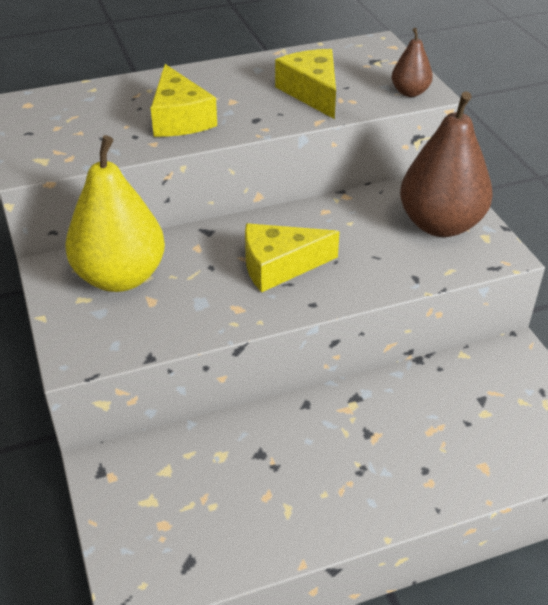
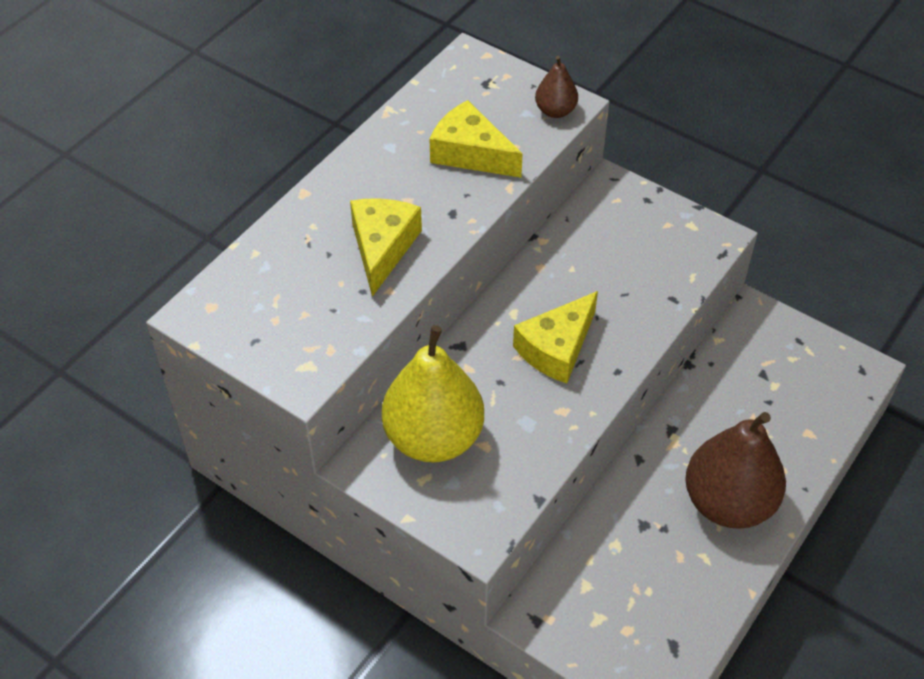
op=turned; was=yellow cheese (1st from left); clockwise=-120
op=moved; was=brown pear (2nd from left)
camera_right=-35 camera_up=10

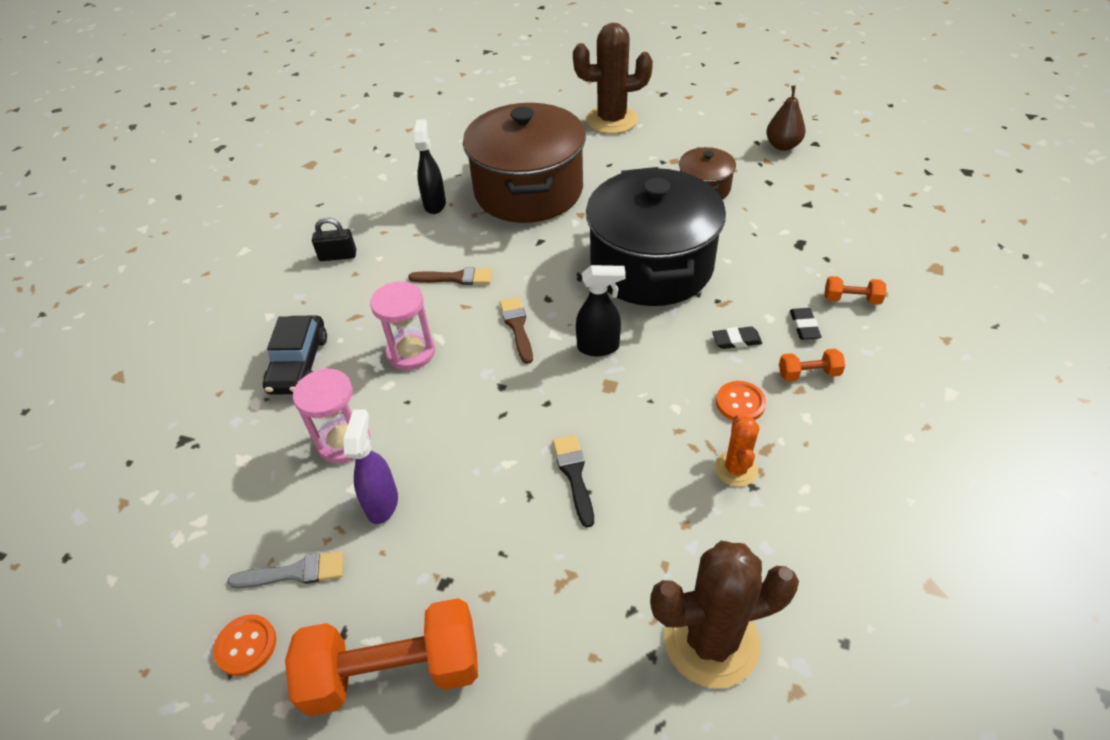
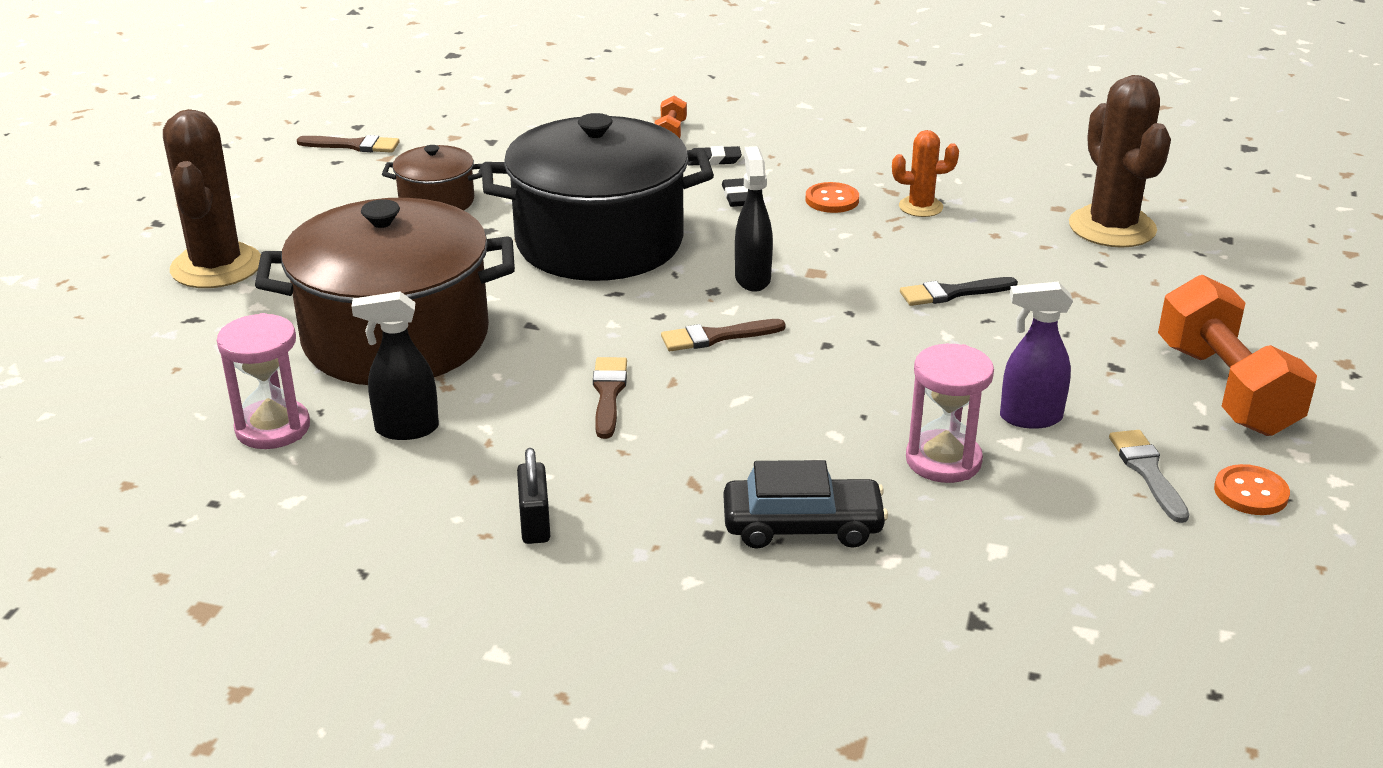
op=moved; was=pink hourglass (2nd from left in the first image); now=pink hourglass (1st from left)
op=replaced; was=brown pear; now=brown brush (1st from left)
op=removed; was=orange dumbbell (2nd from left)
camera_right=-95 camera_up=-15

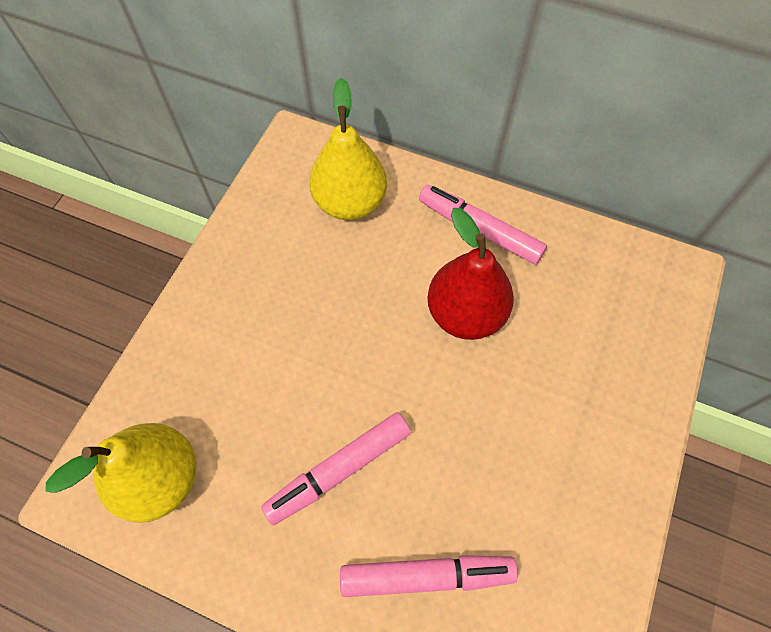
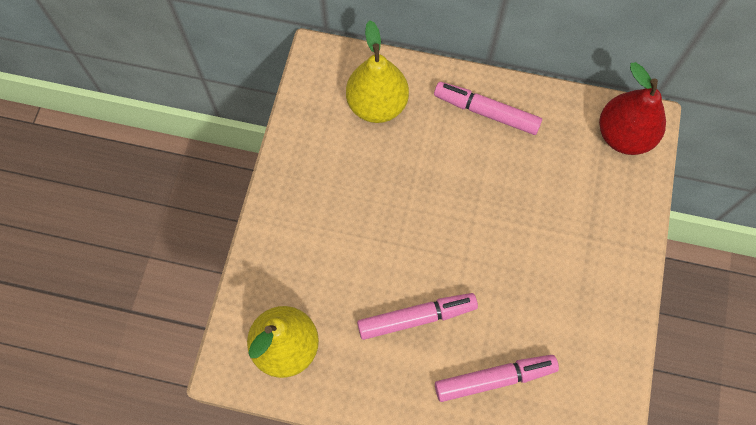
op=turned; was=pink marker (1st from left); clockwise=-150
op=moved; was=red pear
camera_right=-10 camera_up=5

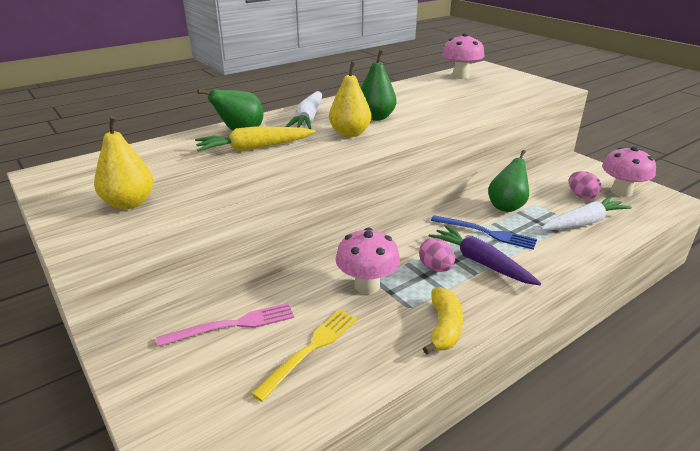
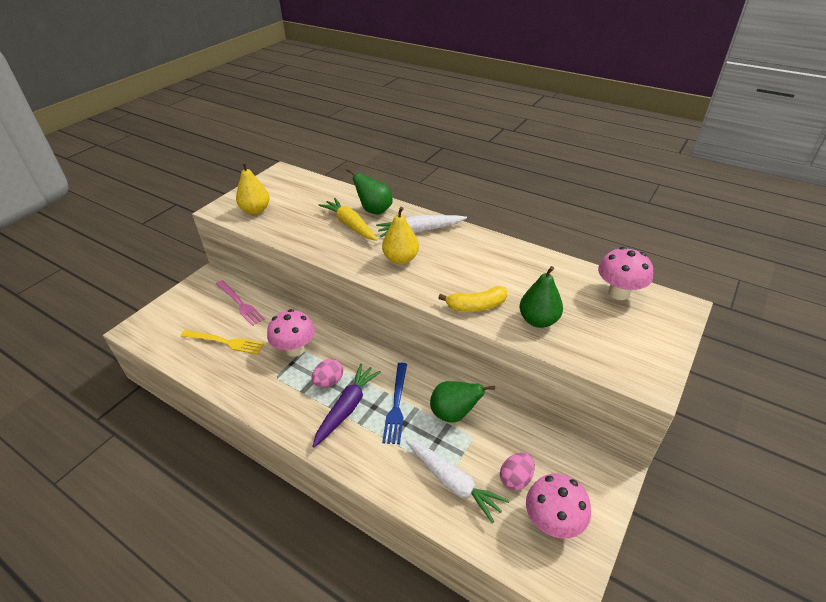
op=moved; was=yellow banana
op=moved; was=green pear (2nd from left in the first image); now=green pear (3rd from left)
camera_right=70 camera_up=10

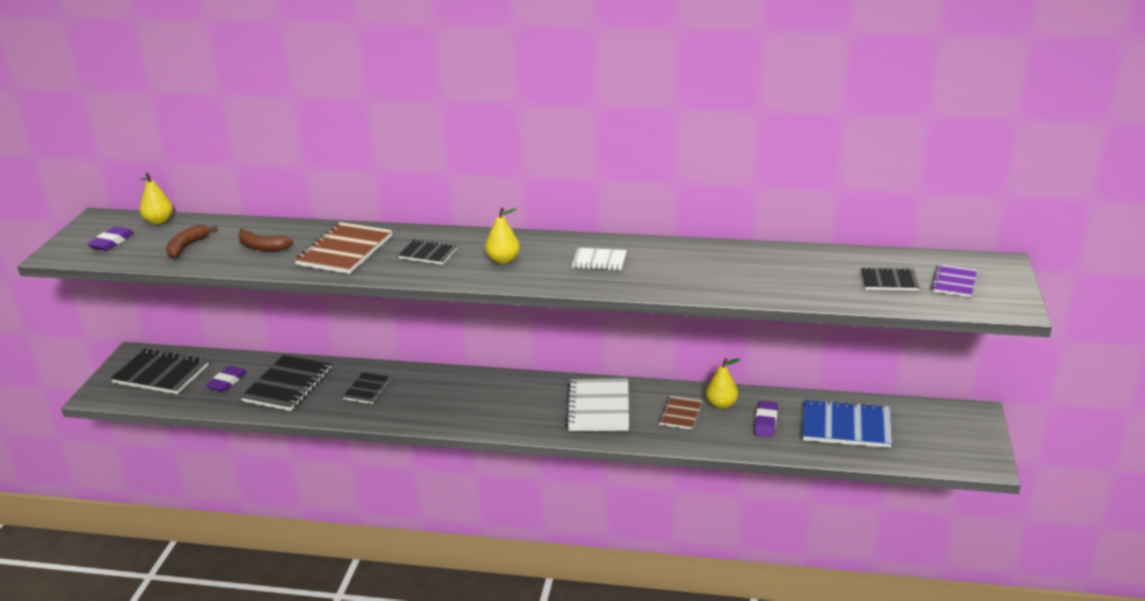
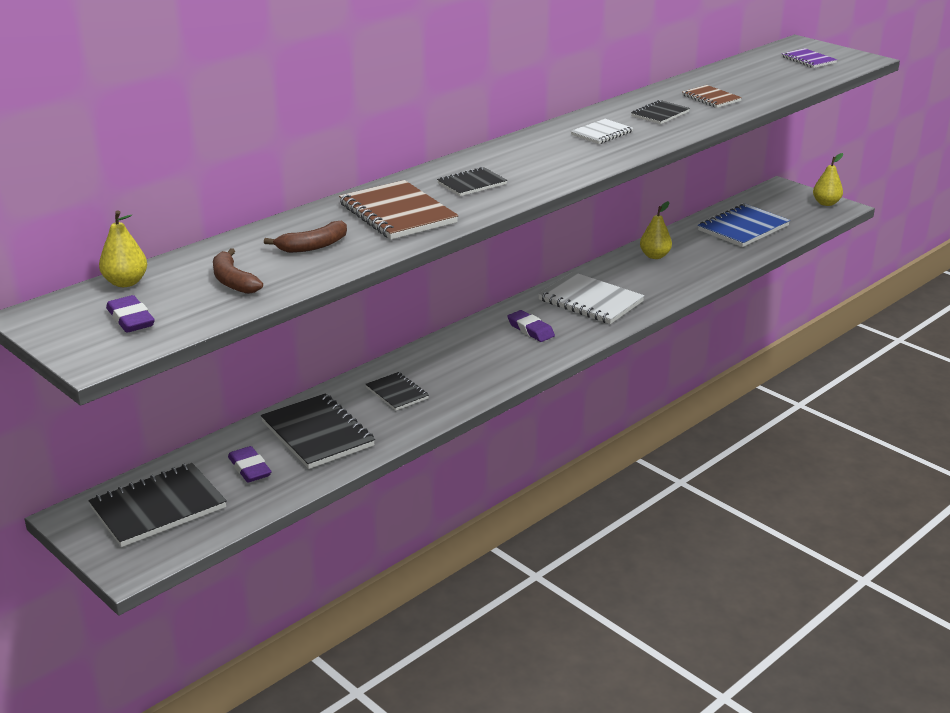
op=moved; was=purple eraser (3rd from left)
op=moved; was=black notebook (5th from left)
op=moved; was=brown notebook (2nd from left)
op=moved; was=yellow pear (2nd from left in the first image); now=yellow pear (3rd from left)
camera_right=-55 camera_up=0

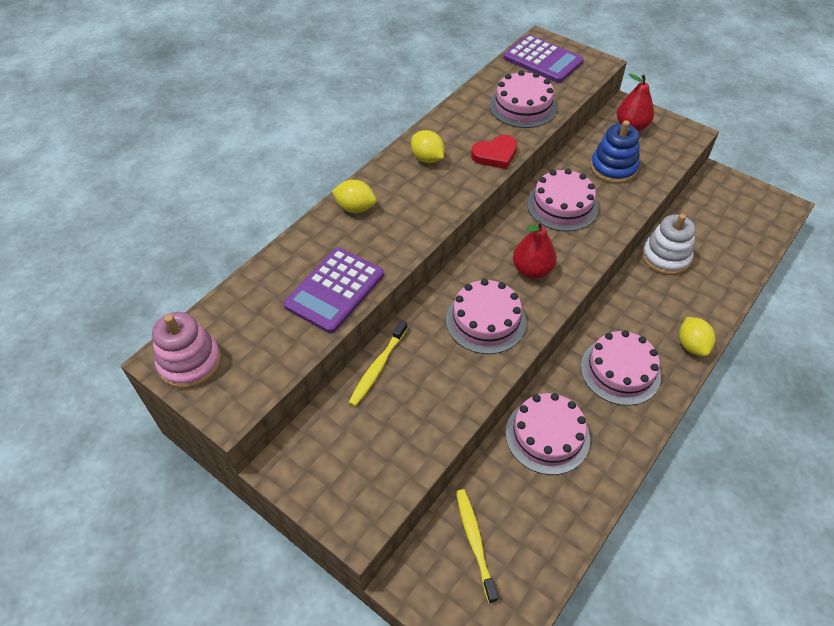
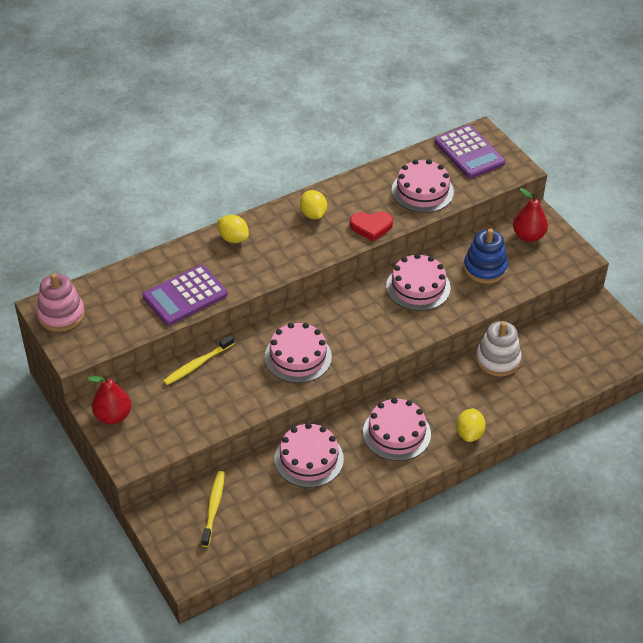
op=moved; was=red pear (1st from left)
camera_right=20 camera_up=-5

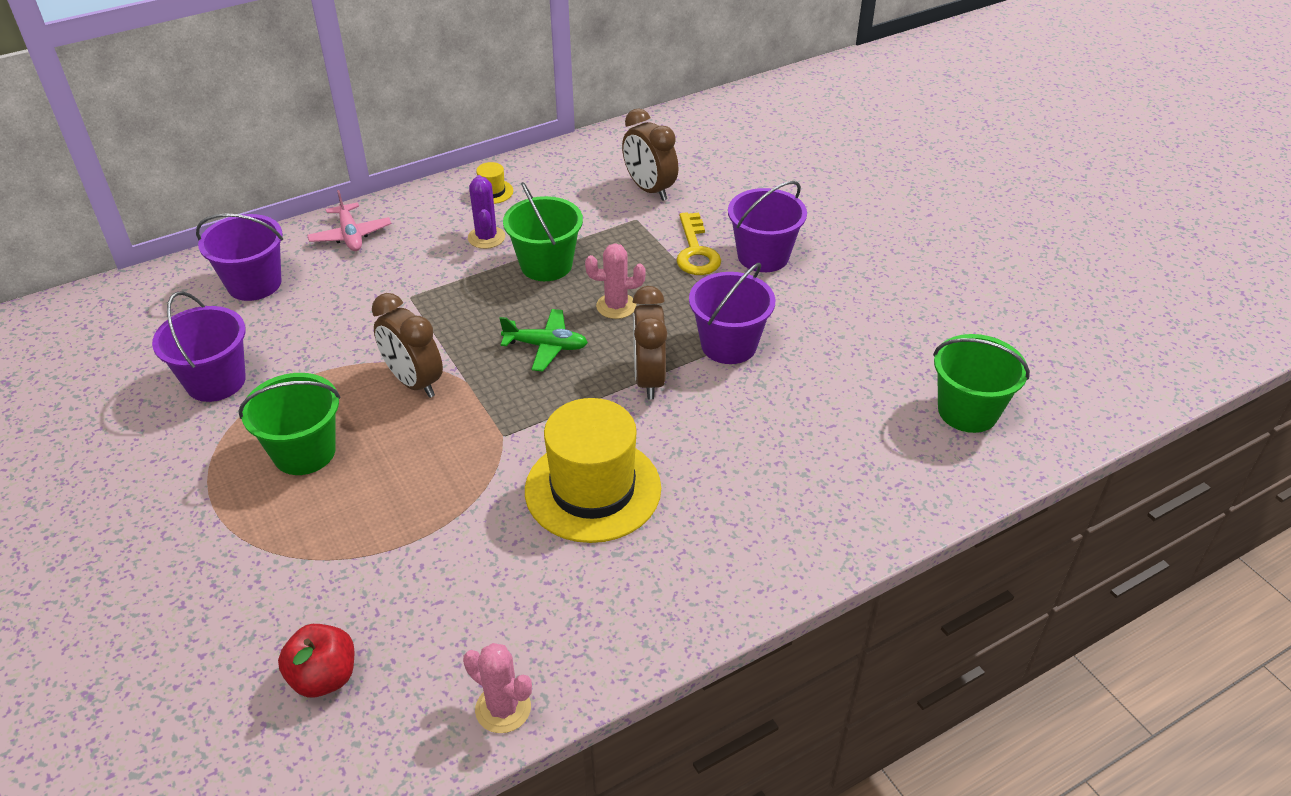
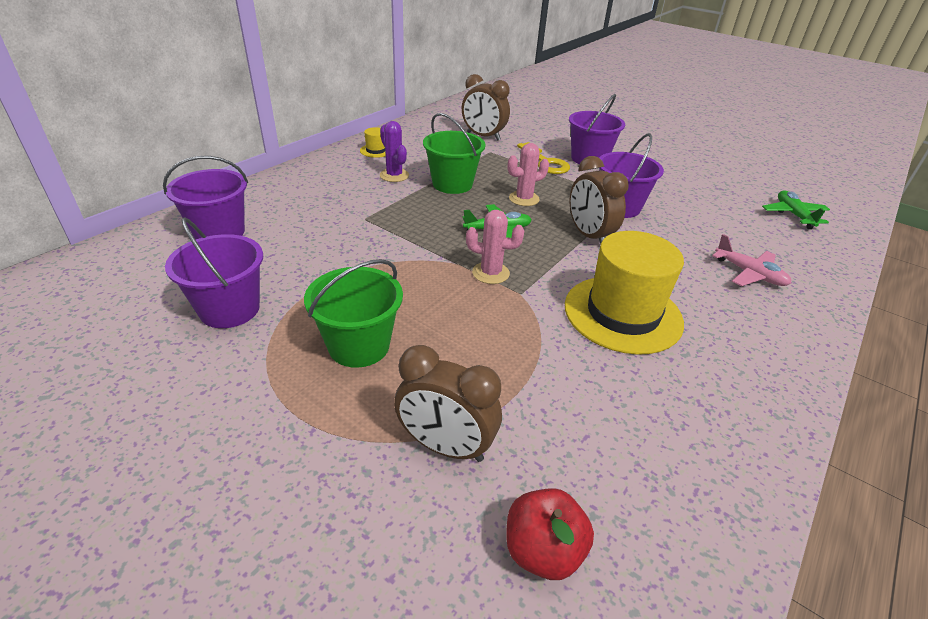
op=moved; was=brown clock (1st from left)
op=moved; was=pink cactus (1st from left)
op=moved; was=pink plane
op=replaced; was=green bucket (3rd from left); now=green plane (2nd from left)
camera_right=-25 camera_up=-5

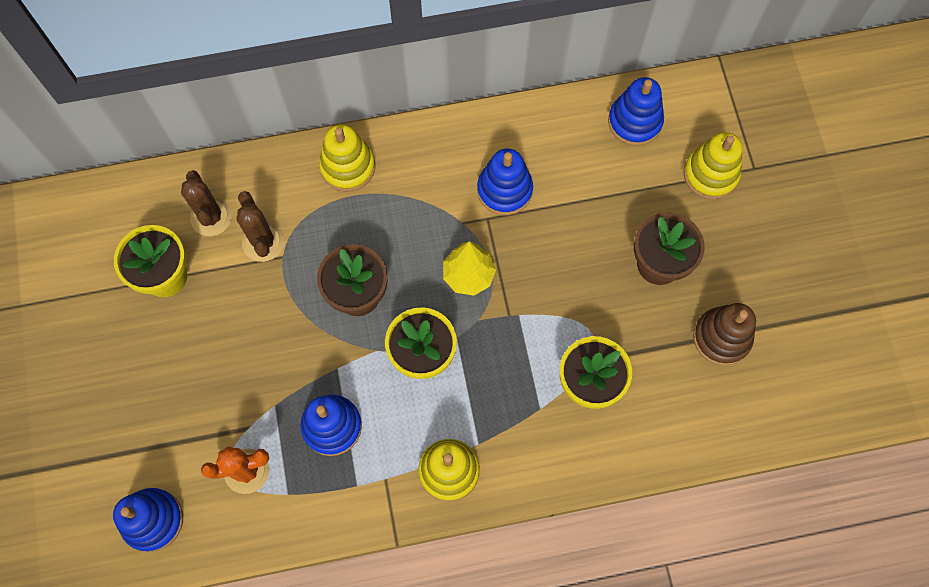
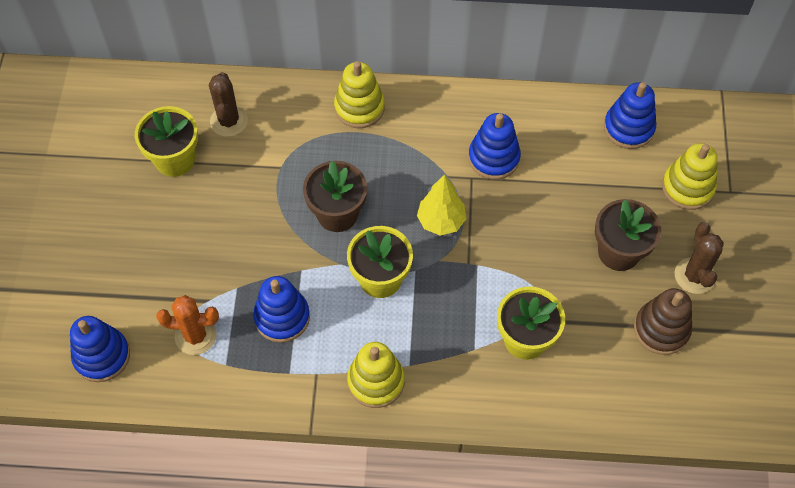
op=moved; was=brown cactus (2nd from left)
camera_right=15 camera_up=-10

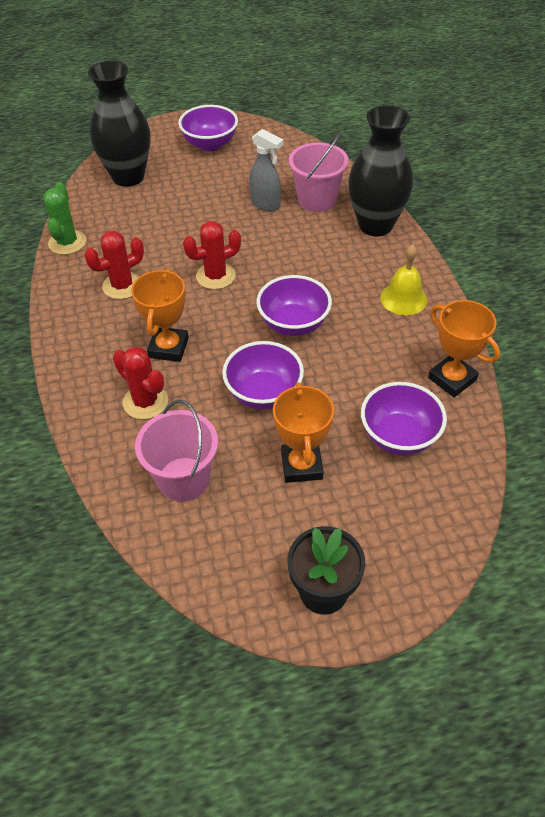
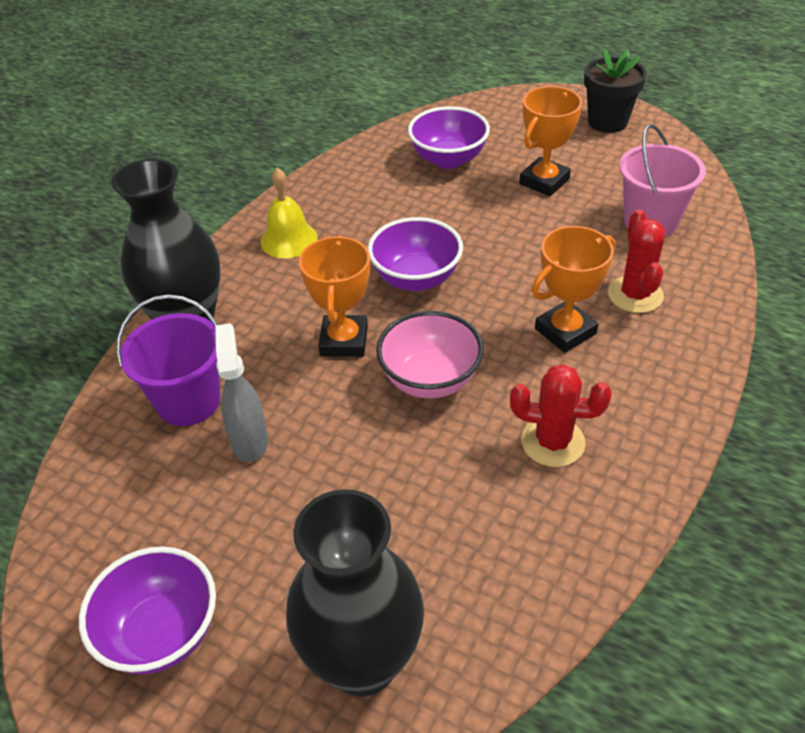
op=recoloured; was=pink bucket (2nd from left); now=purple bucket
op=moved; was=orange trophy (3rd from left in the first image); now=orange trophy (1st from left)
op=replaced; was=red cactus (3rd from left); now=pink bowl
op=removed; was=green cactus
op=removed; was=purple bowl (2nd from left)
camera_right=-135 camera_up=-5

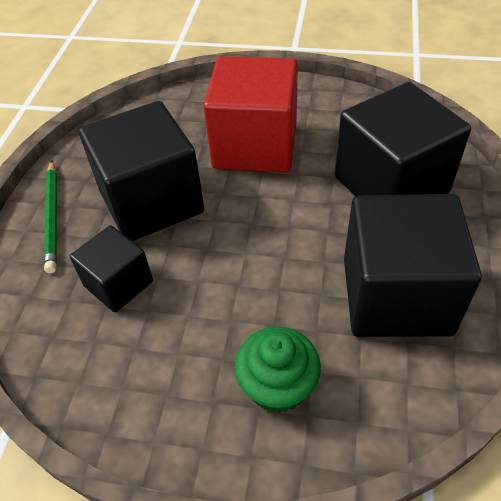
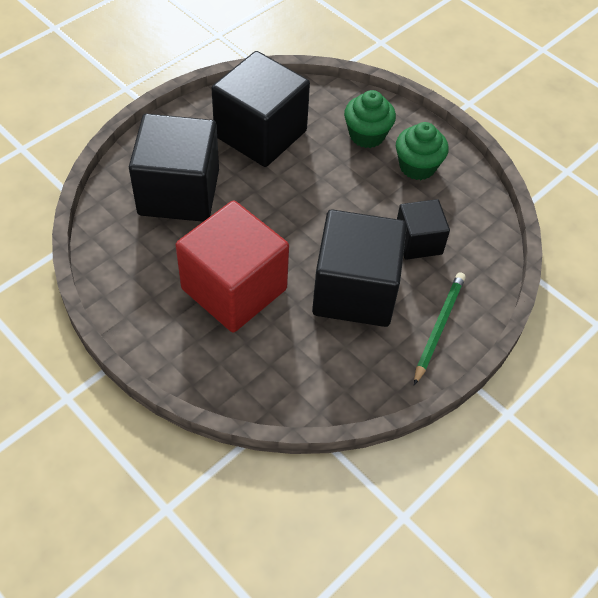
op=added; now=green cupcake (2nd from left)
camera_right=-150 camera_up=5

